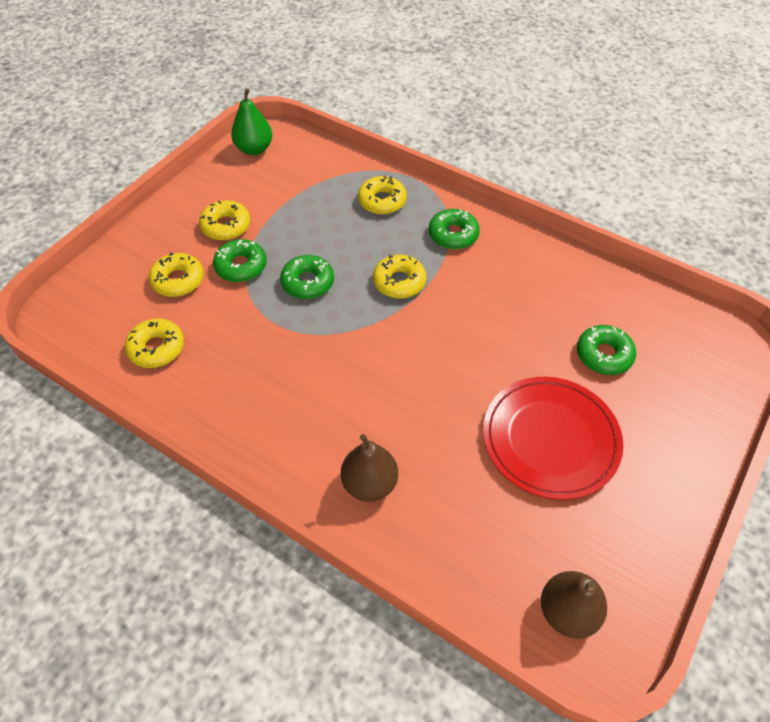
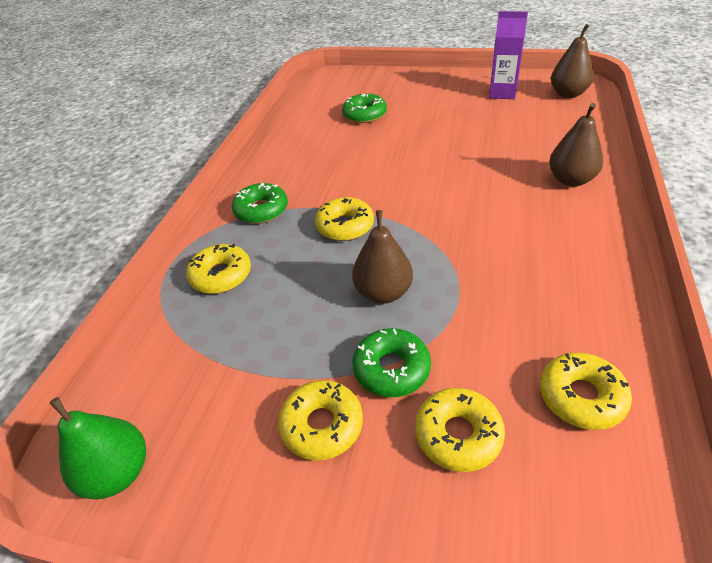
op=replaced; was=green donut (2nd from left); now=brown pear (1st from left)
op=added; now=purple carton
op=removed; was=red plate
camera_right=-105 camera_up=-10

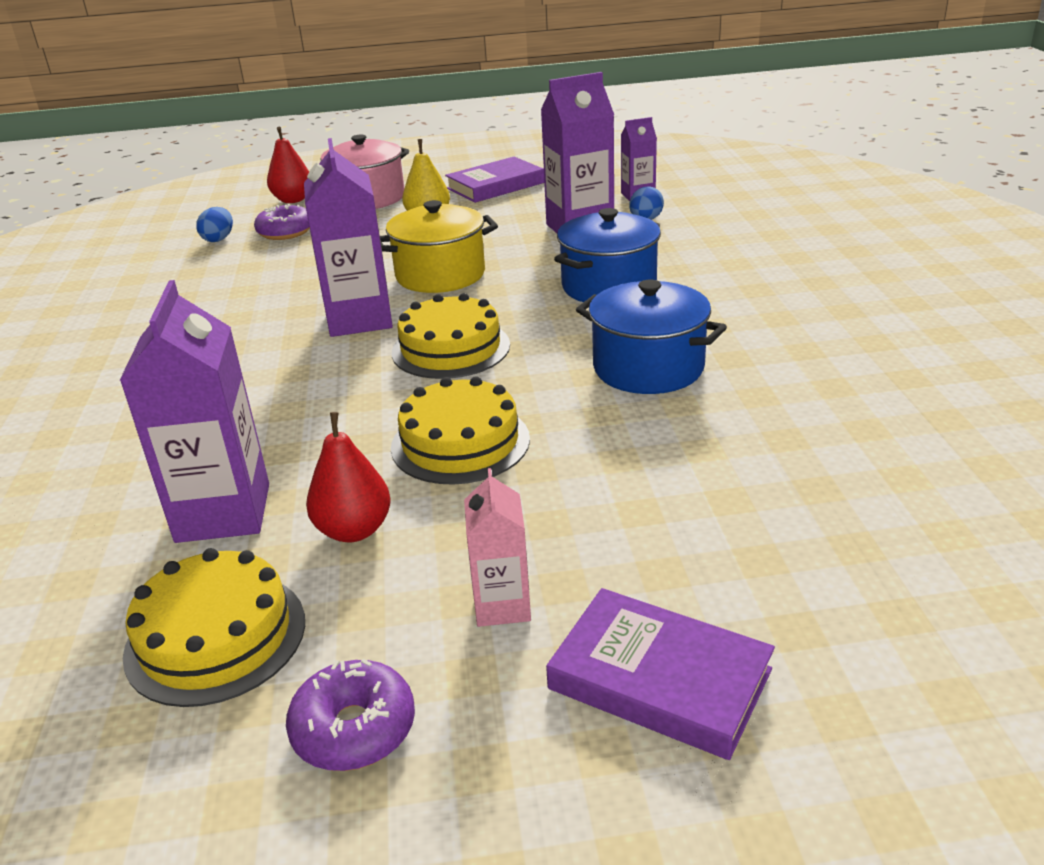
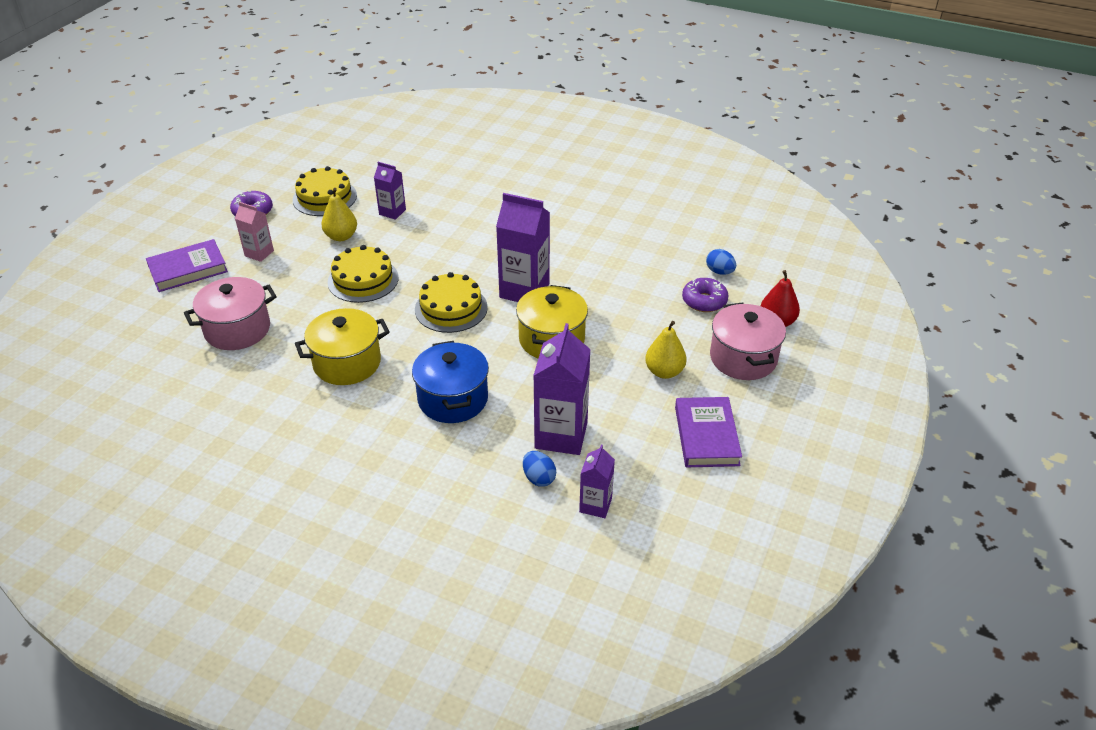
op=added; now=pink pot (1st from left)
op=recoloured; was=blue pot (2nd from left); now=yellow pot (1st from left)
op=recoloured; was=red pear (2nd from left); now=yellow pear (1st from left)
op=resized; was=purple carton (1st from left); ratio=0.55
camera_right=120 camera_up=10

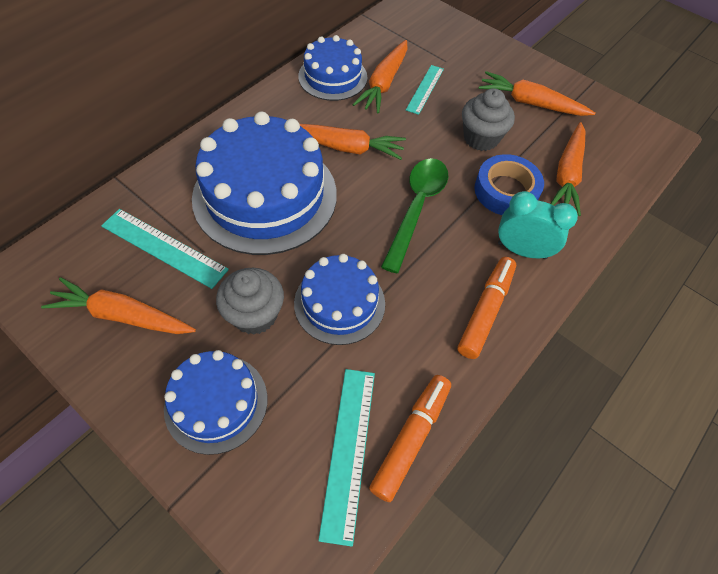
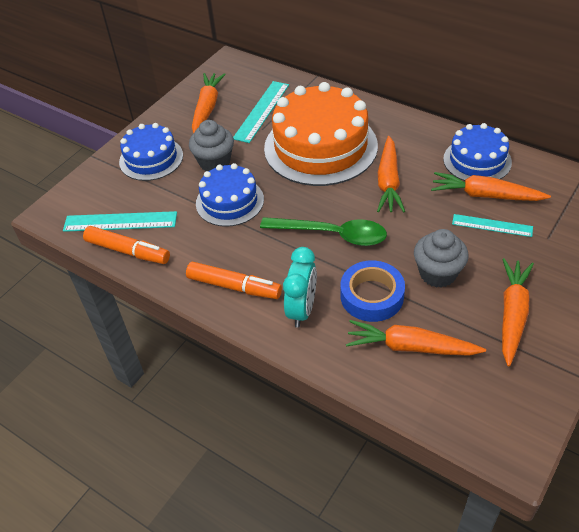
op=recoloured; was=blue cake (2nd from left); now=orange cake
camera_right=90 camera_up=-10

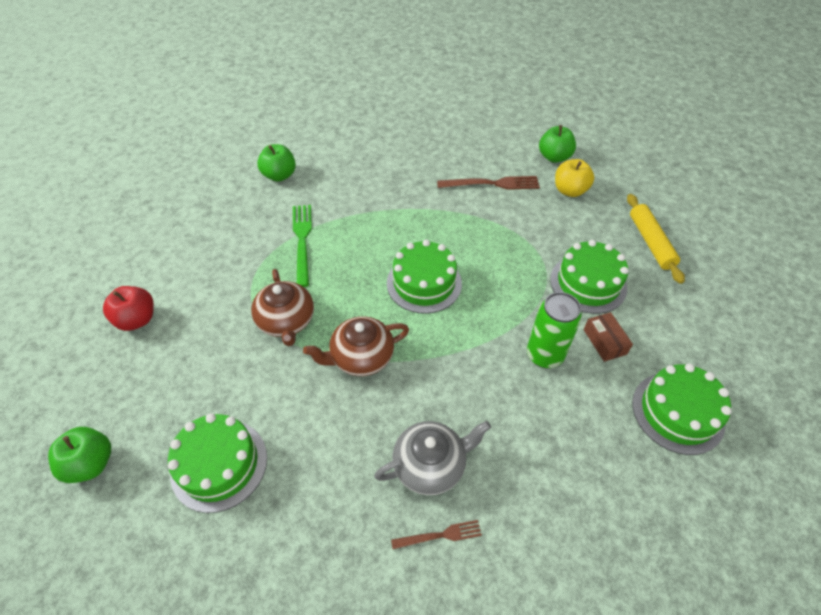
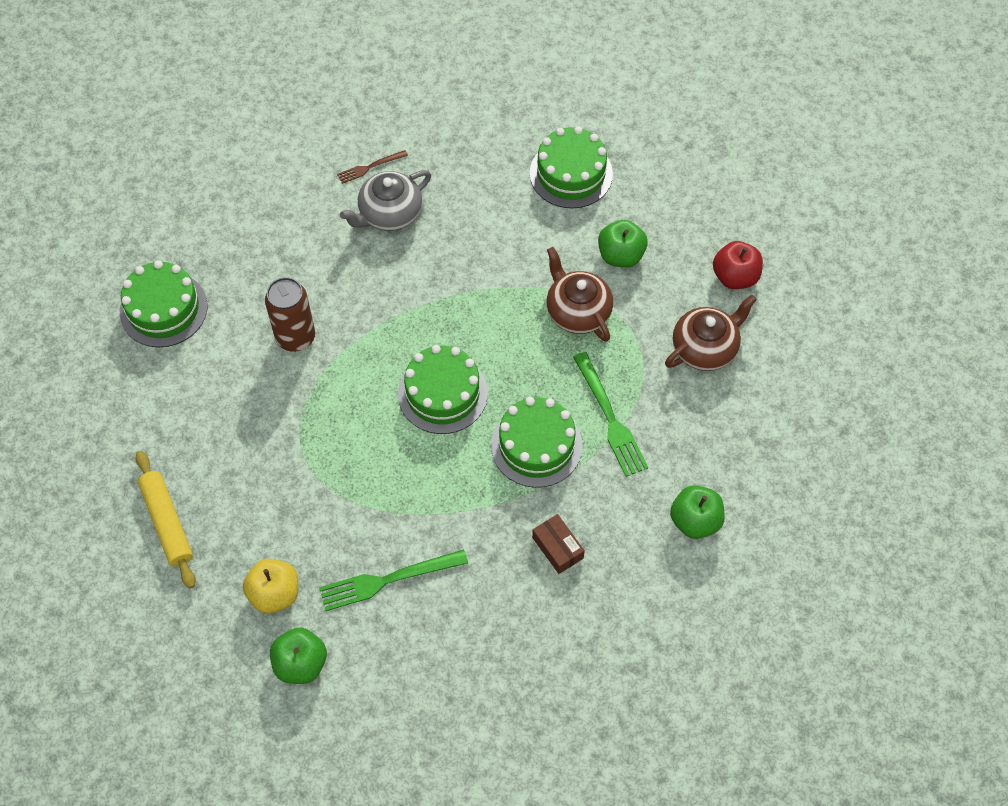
op=recoloured; was=green can; now=brown can
op=recoloured; was=brown fork (2nd from left); now=green fork (1st from left)
op=moved; was=green cake (3rd from left)
op=moved; was=brown box
op=moved; was=green apple (1st from left in the first image); now=green apple (2nd from left)
op=moved; was=brown teapot (2nd from left)
camera_right=165 camera_up=10

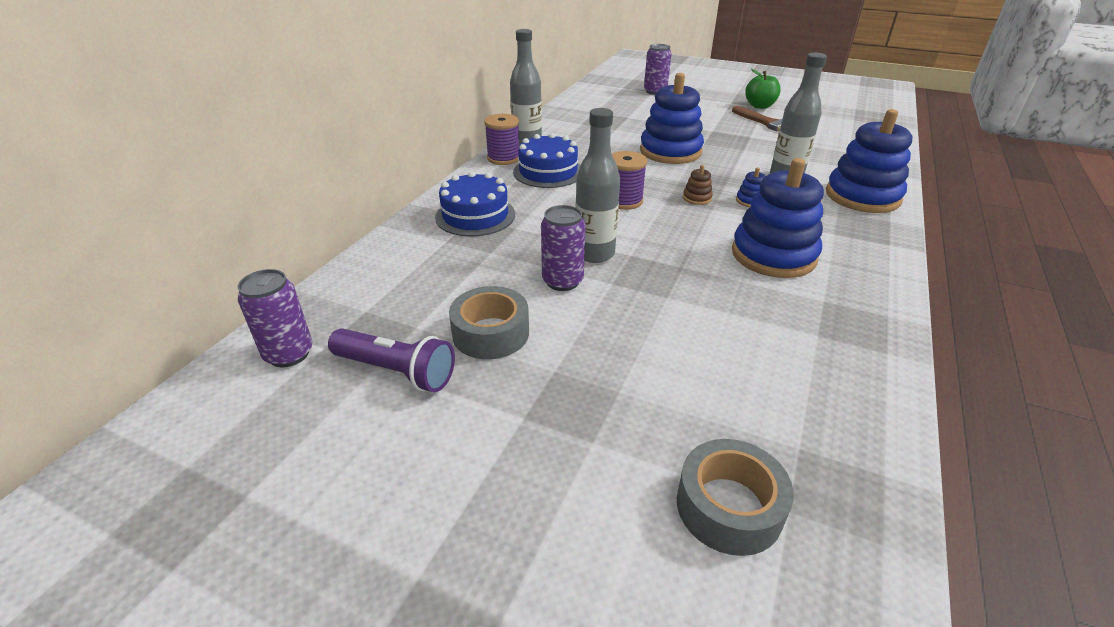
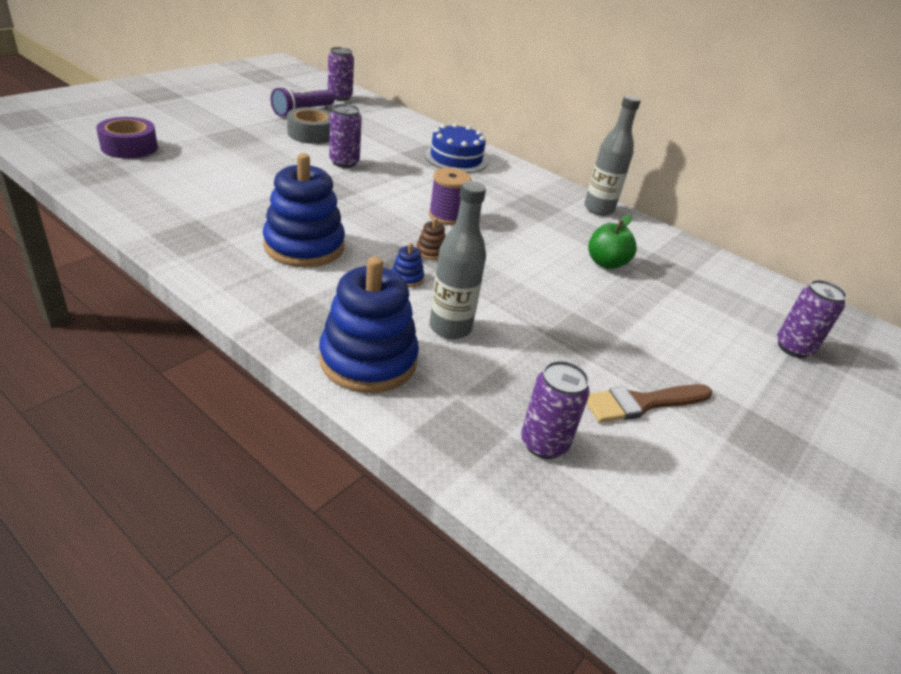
op=recoloured; was=grey tape (2nd from left); now=purple tape
op=added; now=purple can (3rd from left)
op=moved; was=green apple
op=removed; was=purple spool (1st from left)
op=removed; was=blue cake (2nd from left)
op=removed; was=grey bottle (2nd from left)
op=removed; was=blue stacking toy (1st from left)
camera_right=100 camera_up=0

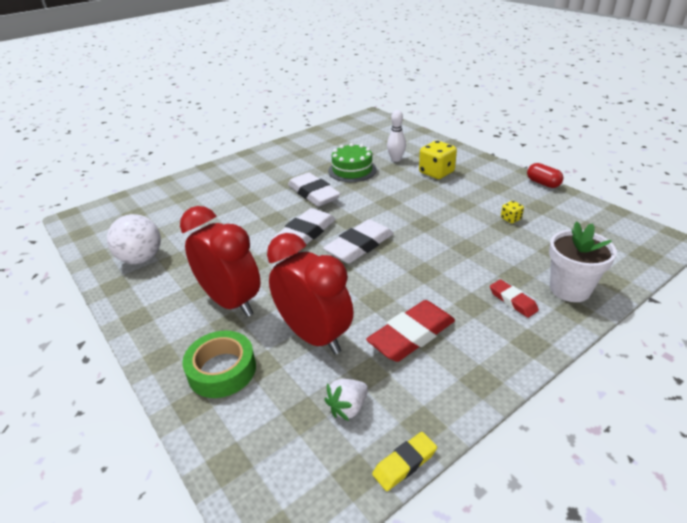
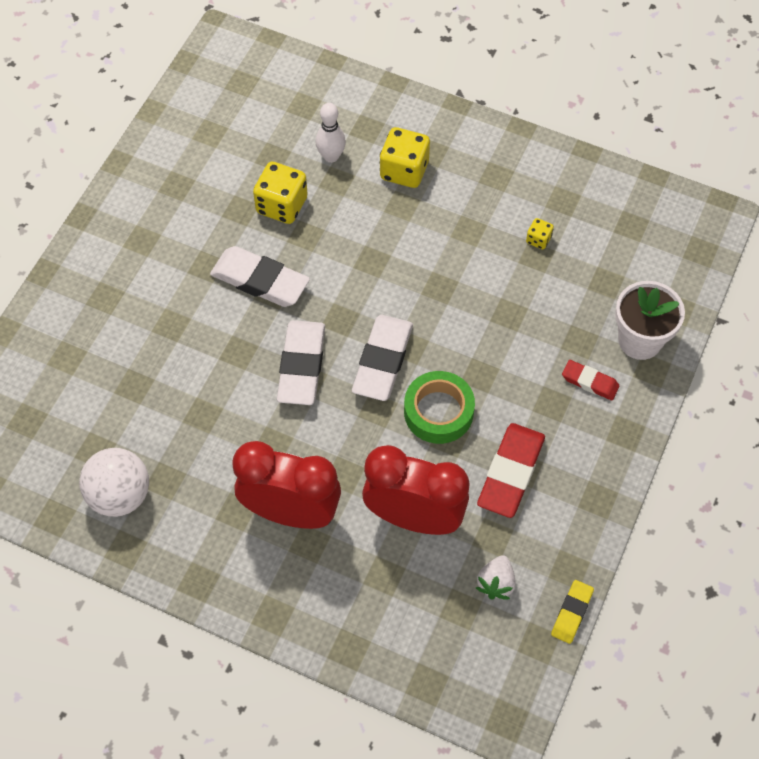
op=replaced; was=green cake; now=yellow dice (1st from left)
op=moved; was=green tape
op=removed; was=red capsule
camera_right=-30 camera_up=25

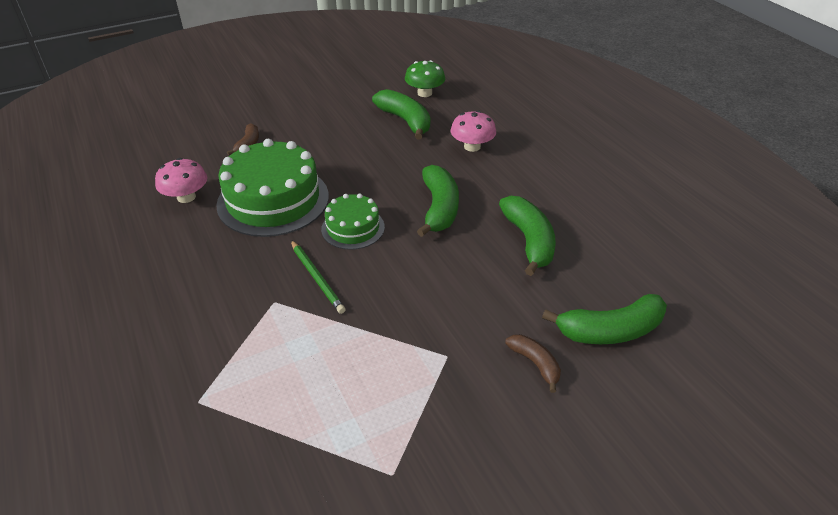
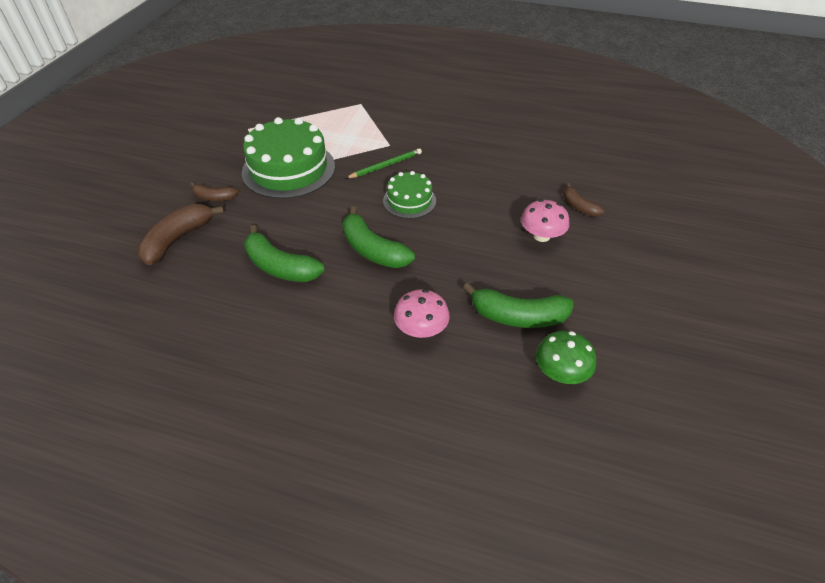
op=recoloured; was=green banana (4th from left); now=brown banana (1st from left)
op=moved; was=green cake (1st from left)
op=turned; was=green pencil; clockwise=135
op=moved; was=pink mushroom (1st from left in the first image); now=pink mushroom (2nd from left)
camera_right=135 camera_up=5

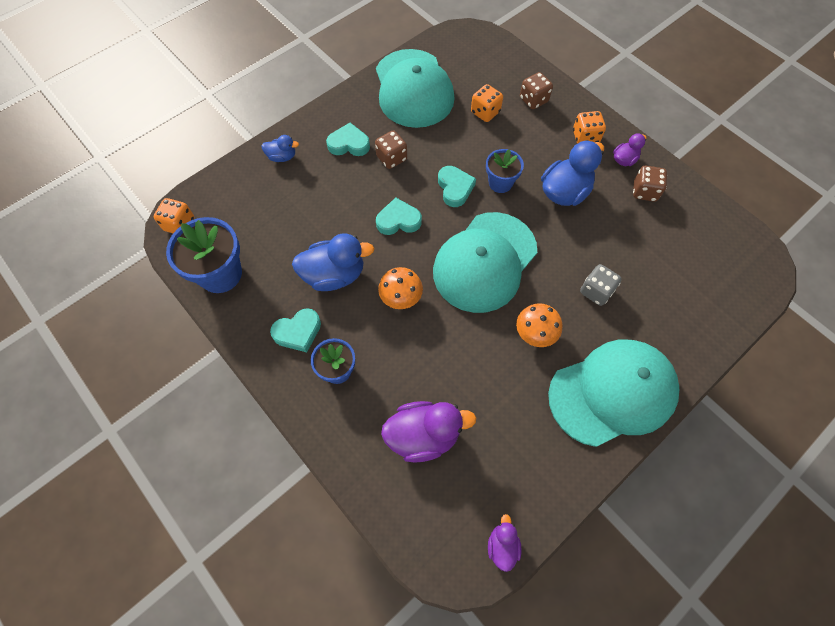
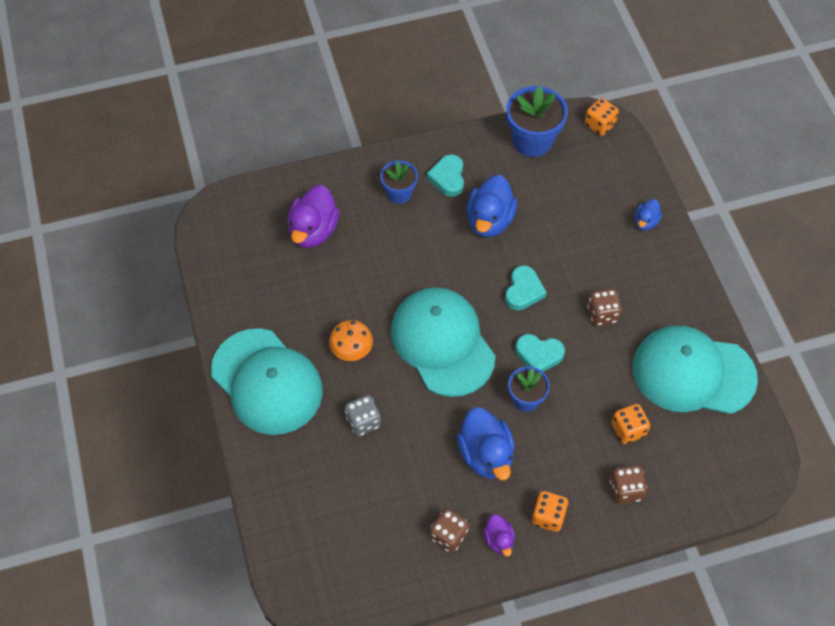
op=turned; was=turquoise cap (3rd from left in the first image); clockwise=-45
op=removed; was=turquoise heart (2nd from left)
op=removed; was=orange mushroom (1st from left)
op=removed; was=purple duck (2nd from left)
camera_right=115 camera_up=-5

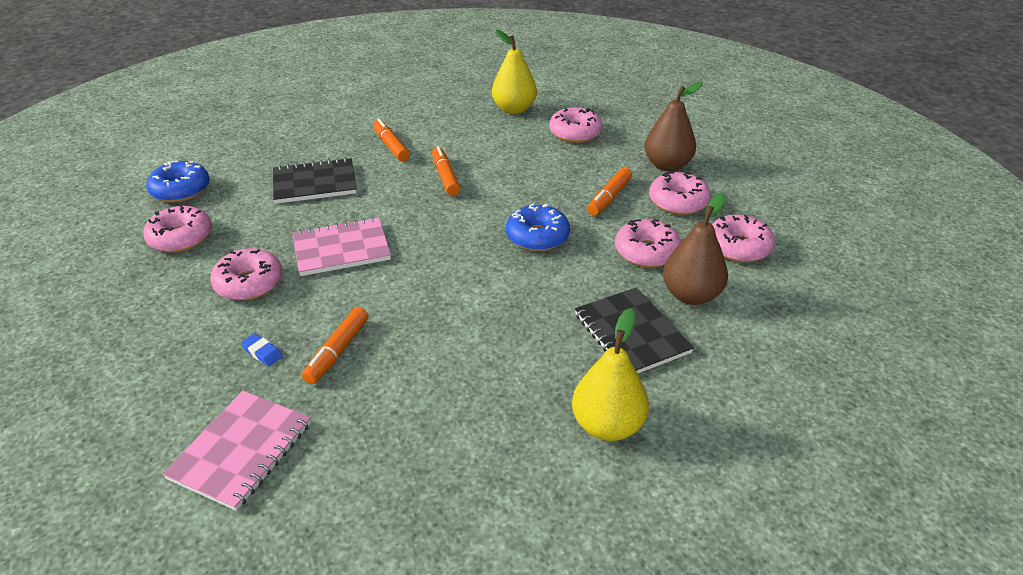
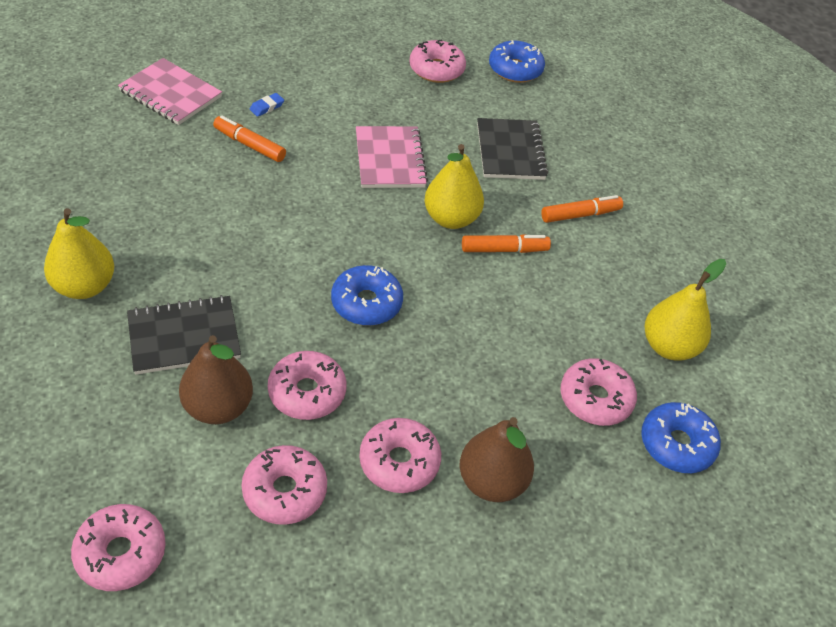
op=moved; was=pink donut (2nd from left in the first image); now=pink donut (1st from left)
op=added; now=yellow pear (2nd from left)
op=added; now=blue donut (3rd from left)
op=removed; was=orange marker (4th from left)
camera_right=95 camera_up=10

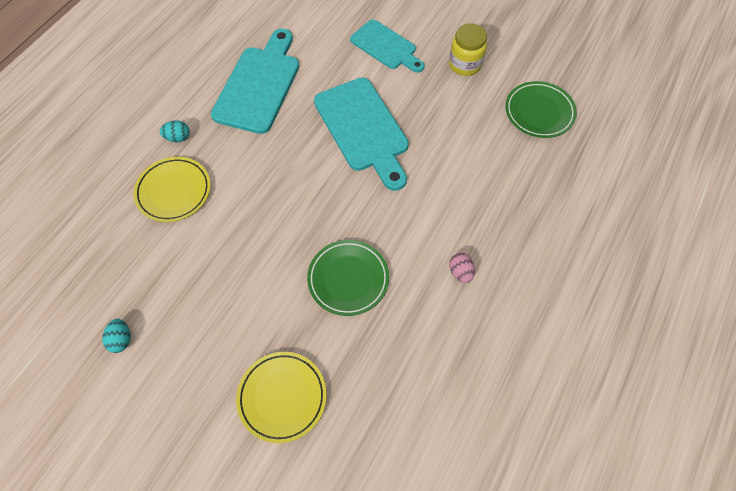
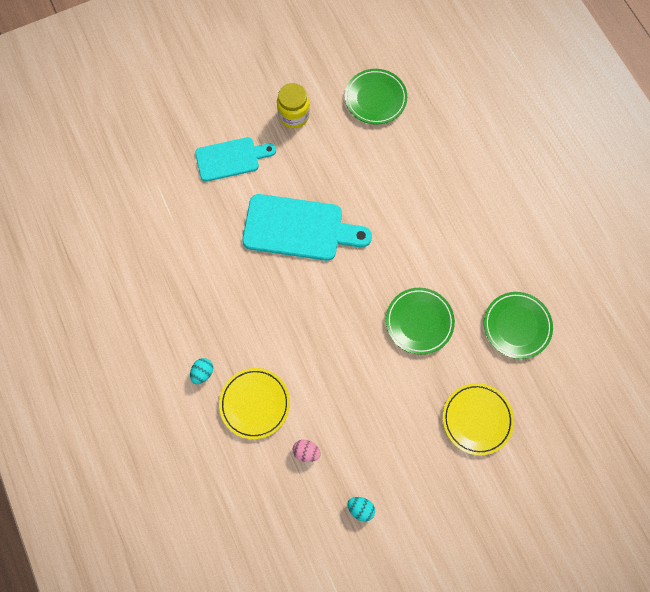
op=moved; was=pink egg
op=added; now=green plate (3rd from left)
op=removed; was=turquoise cutting board (1st from left)
camera_right=-55 camera_up=10

